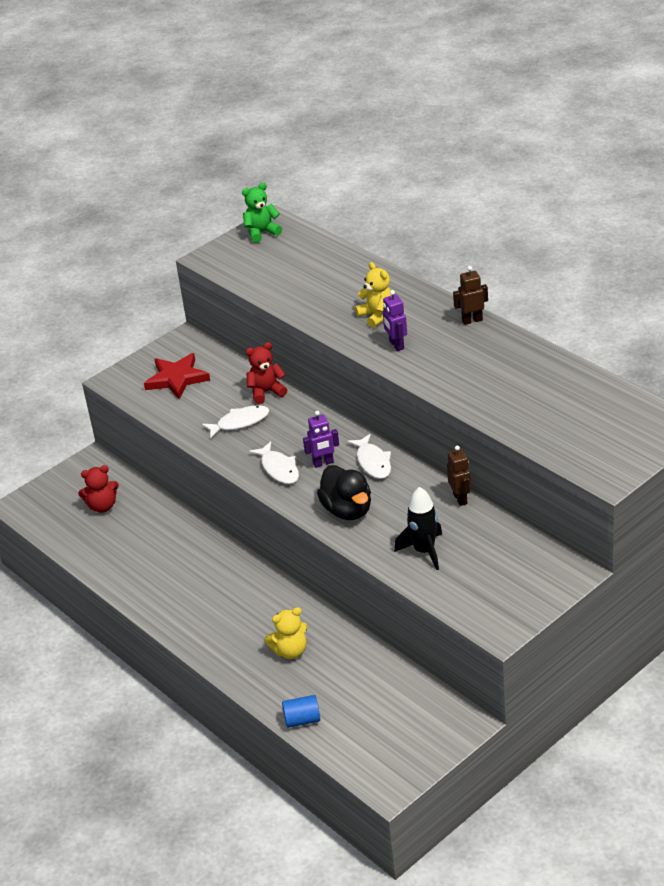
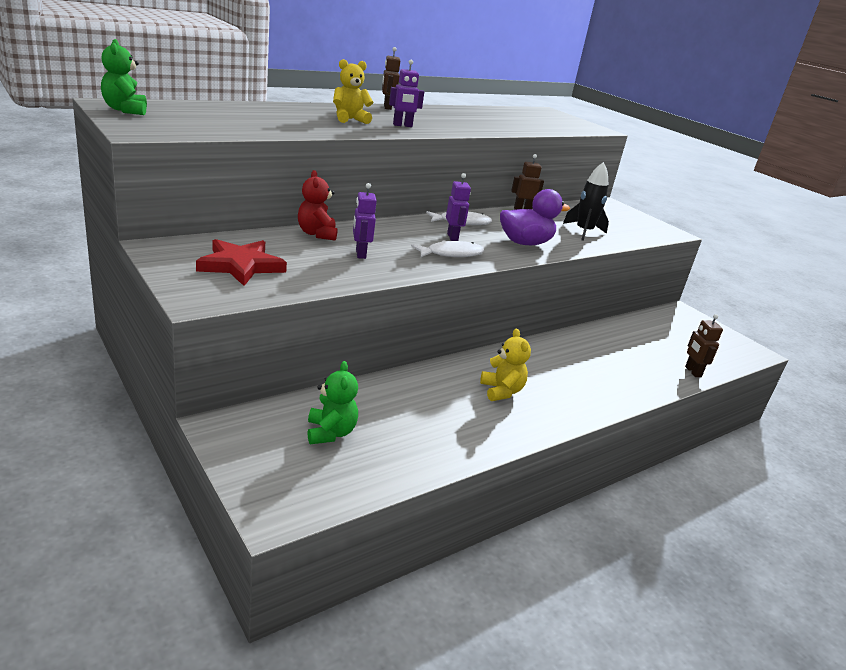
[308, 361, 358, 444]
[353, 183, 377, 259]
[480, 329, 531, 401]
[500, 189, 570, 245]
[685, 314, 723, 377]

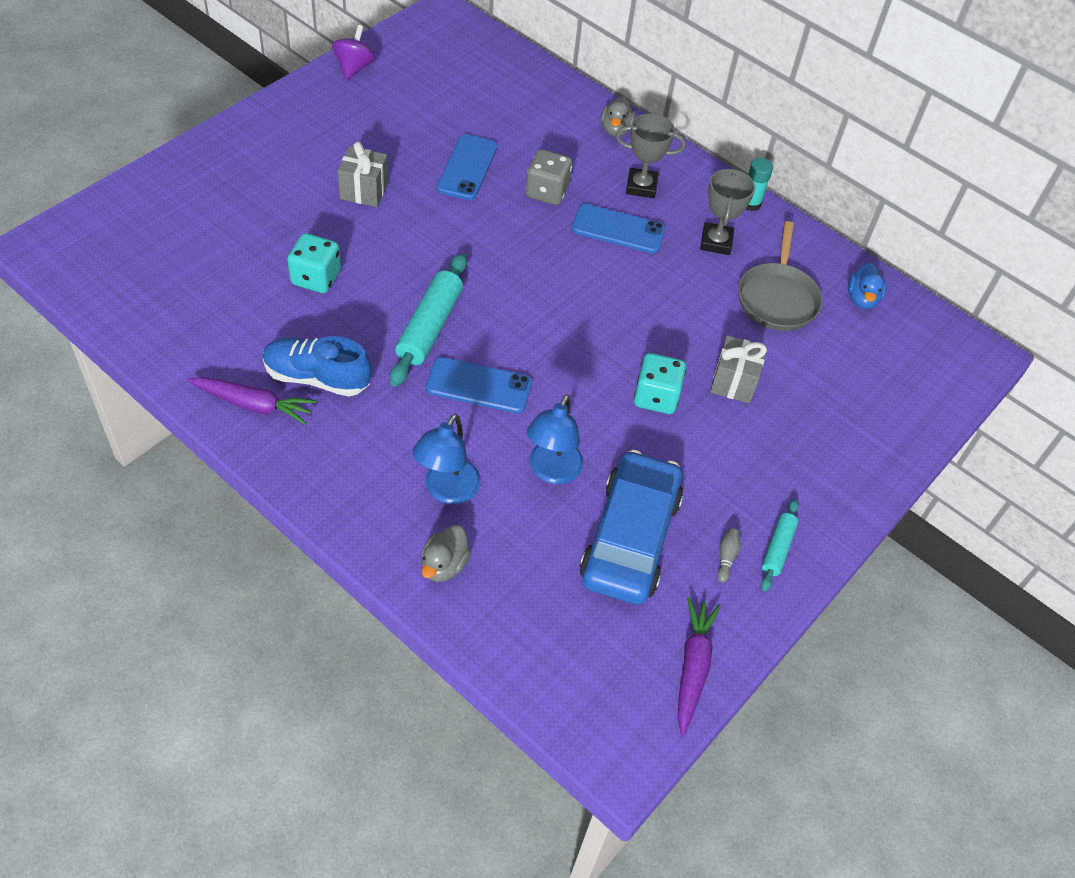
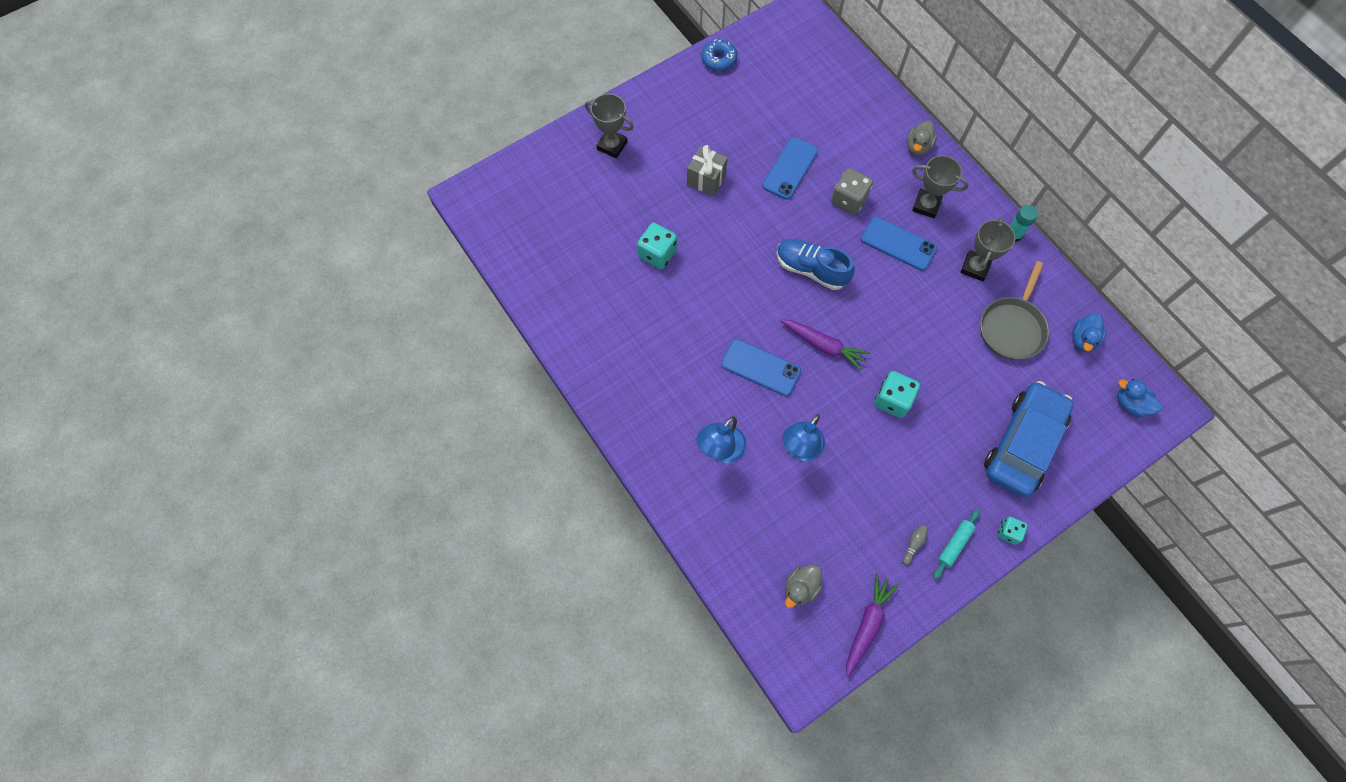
[585, 94, 634, 158]
[701, 39, 738, 71]
[776, 239, 855, 290]
[780, 319, 870, 371]
[785, 564, 823, 608]
[984, 381, 1074, 498]
[998, 516, 1028, 545]
[1117, 379, 1162, 418]
[390, 253, 467, 386] (first image)
[710, 335, 767, 403] (first image)

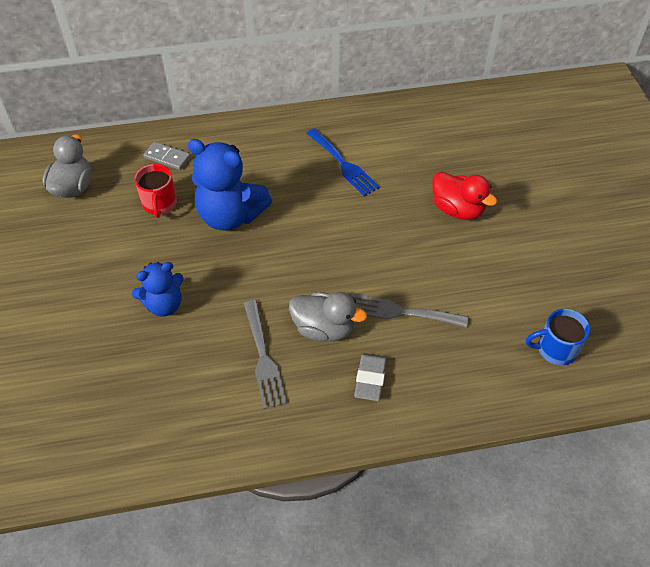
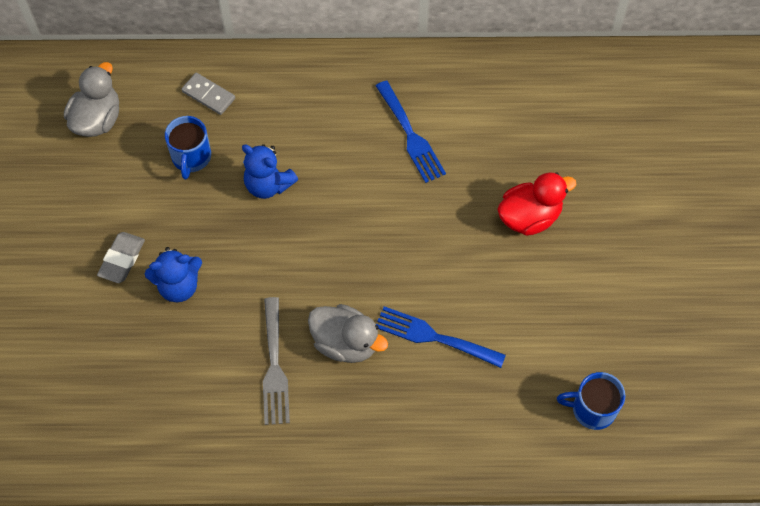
[97, 232, 145, 283]
[165, 116, 211, 180]
[242, 144, 298, 199]
[376, 306, 506, 368]
[497, 172, 576, 236]

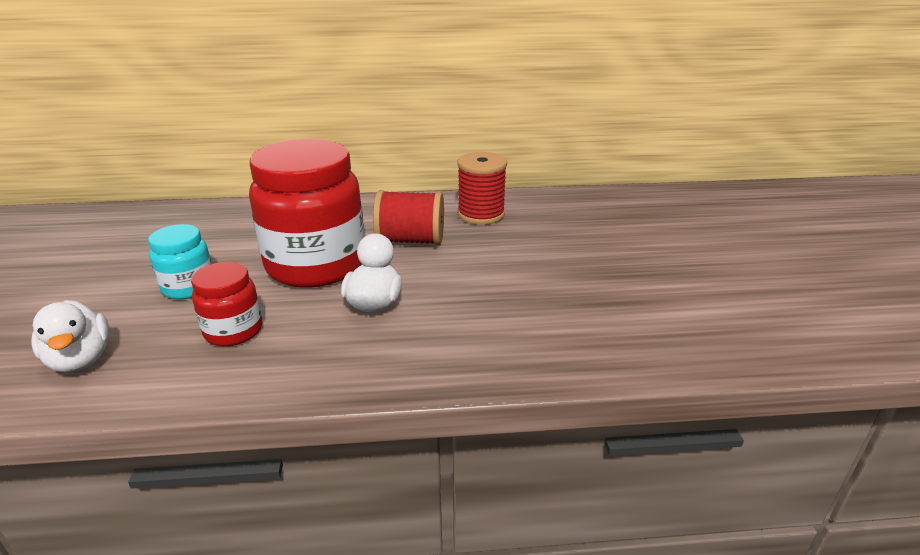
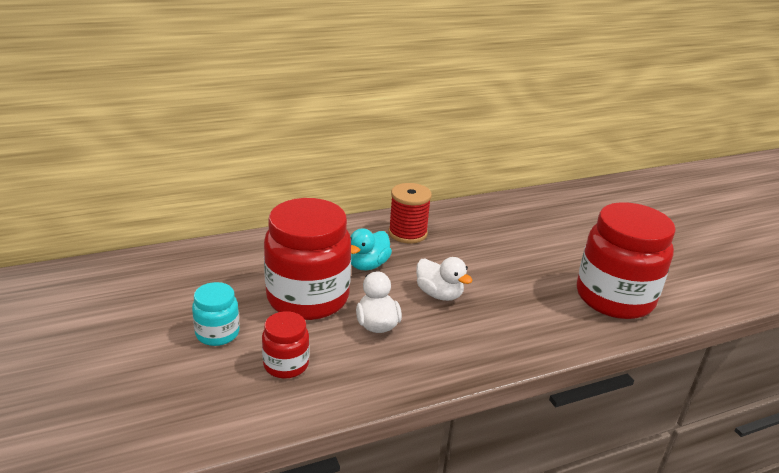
[350, 228, 392, 270]
[416, 257, 473, 301]
[577, 202, 676, 319]

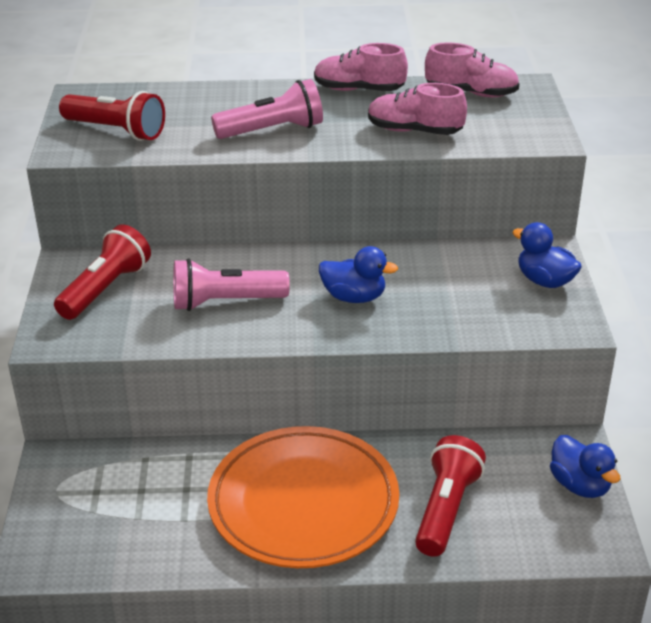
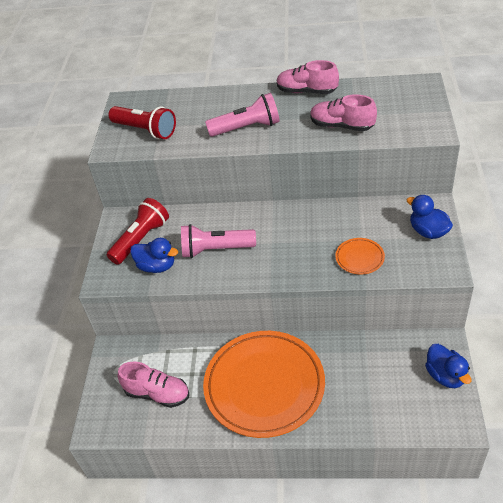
[118, 362, 189, 408]
[130, 238, 178, 273]
[335, 238, 385, 275]
[415, 435, 486, 557] (first image)

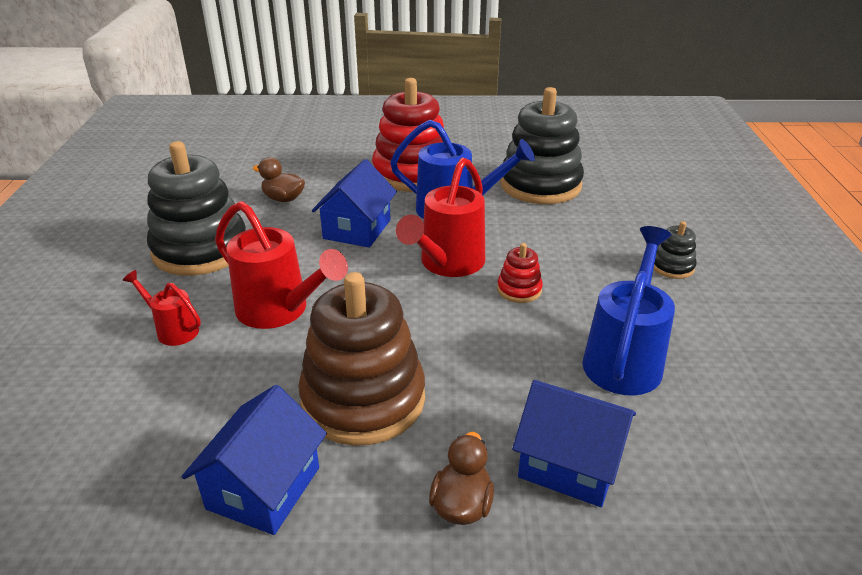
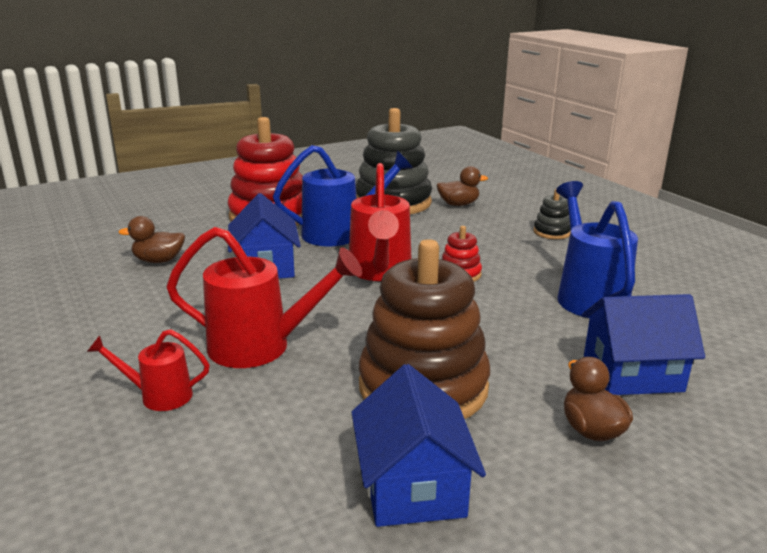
[437, 166, 488, 206]
[147, 141, 246, 276] (first image)

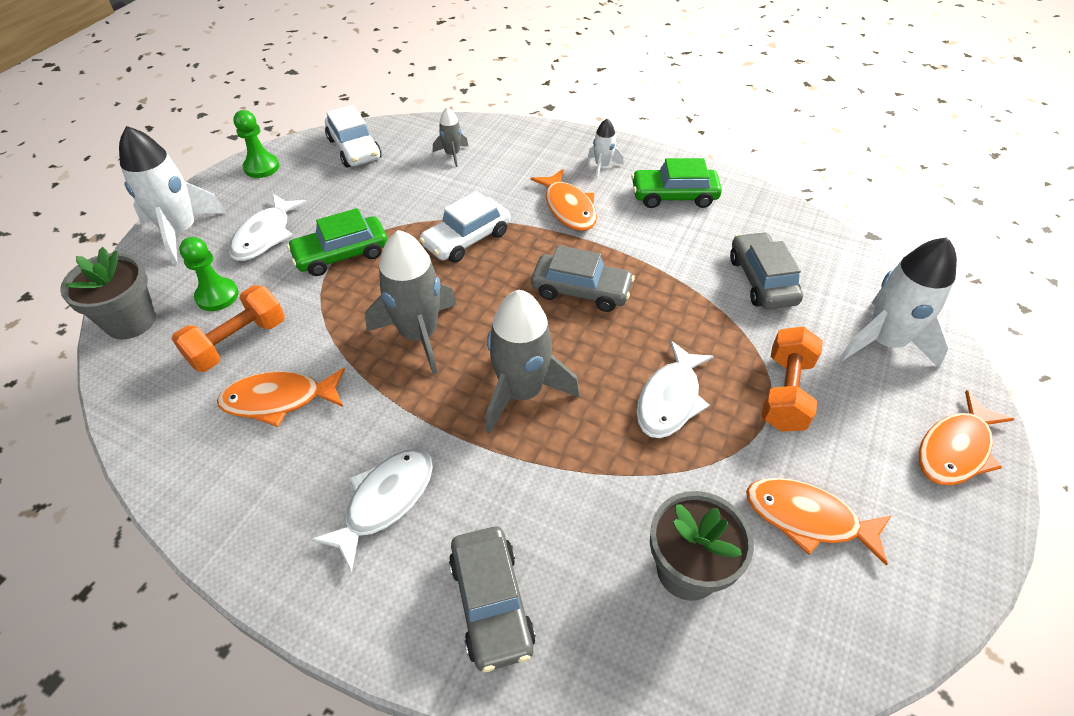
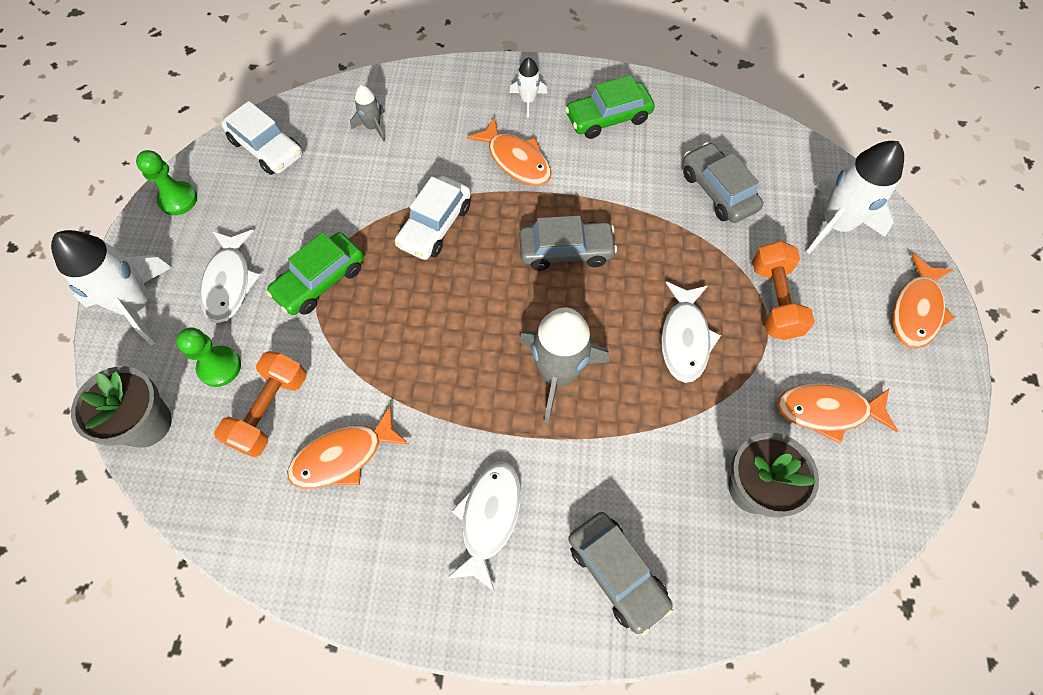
[365, 230, 457, 375] (first image)

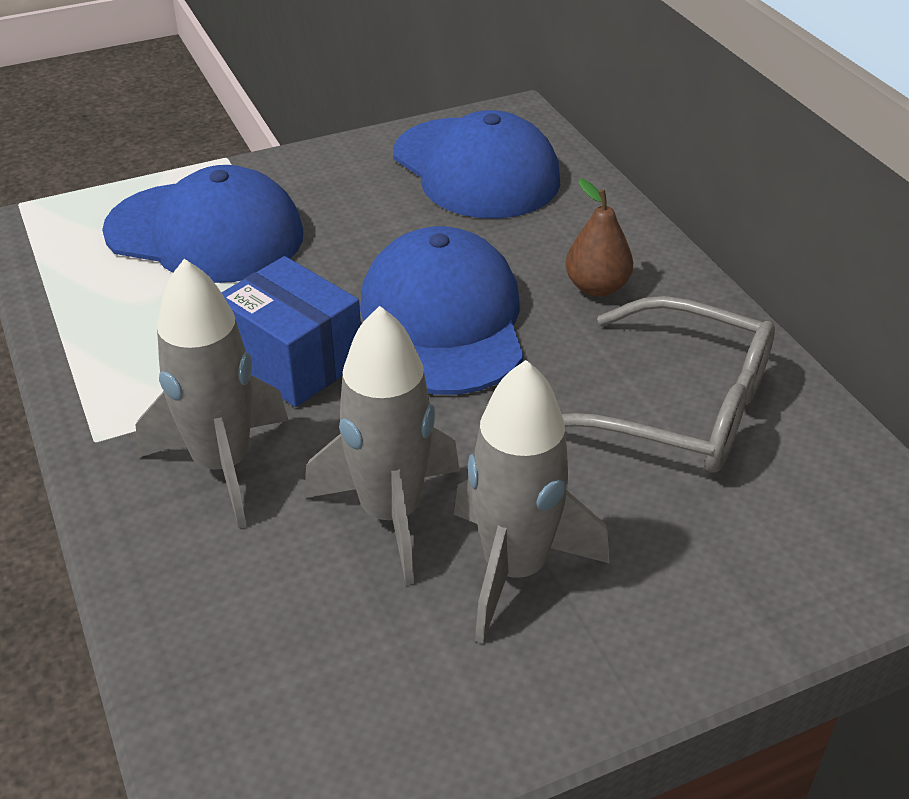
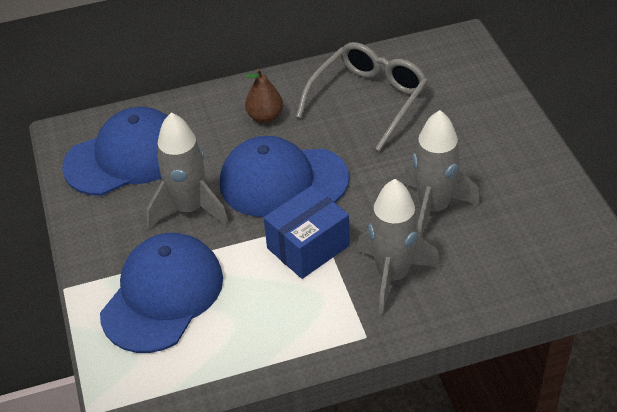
[147, 112, 229, 229]

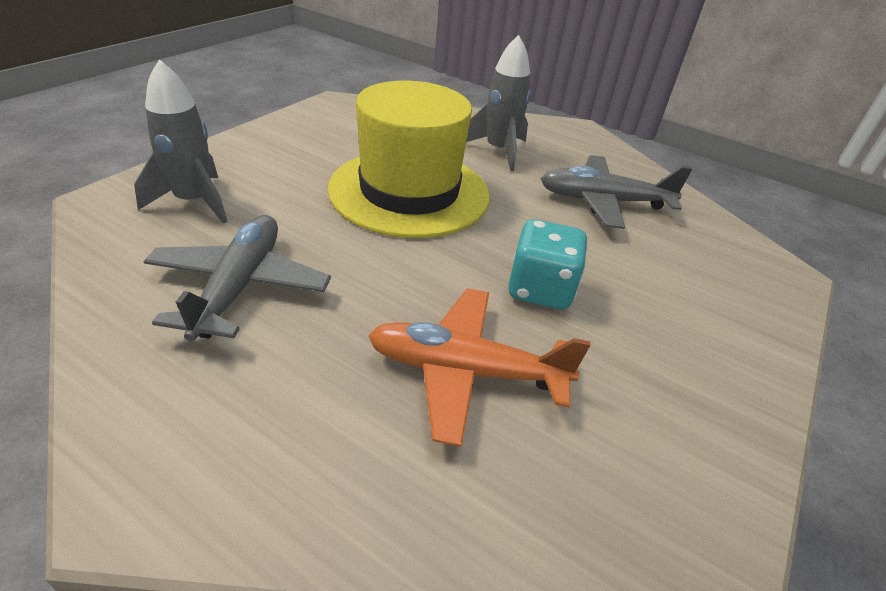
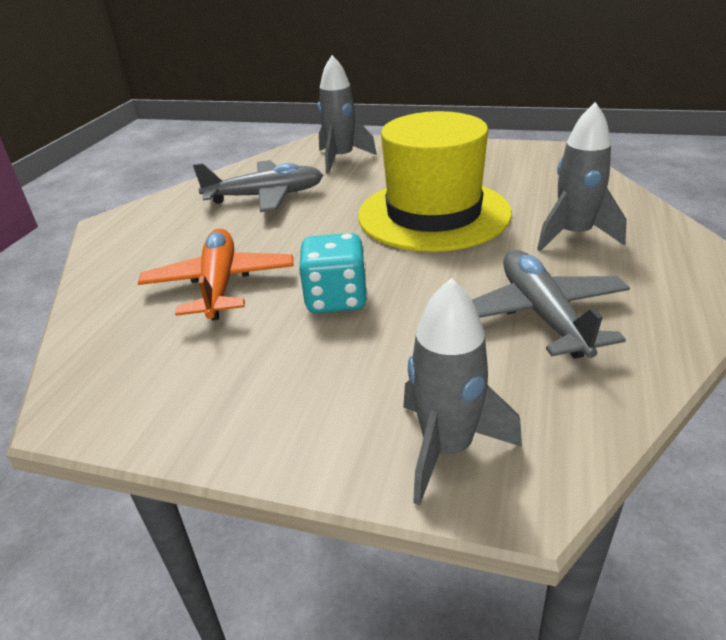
[403, 278, 522, 506]

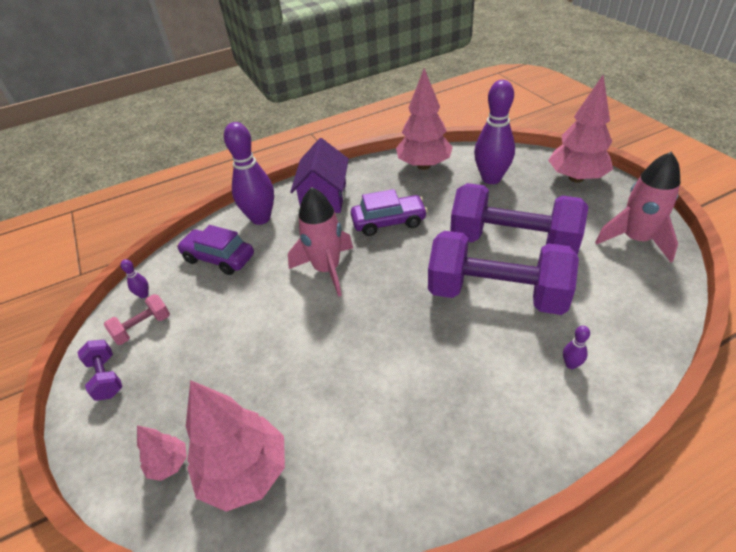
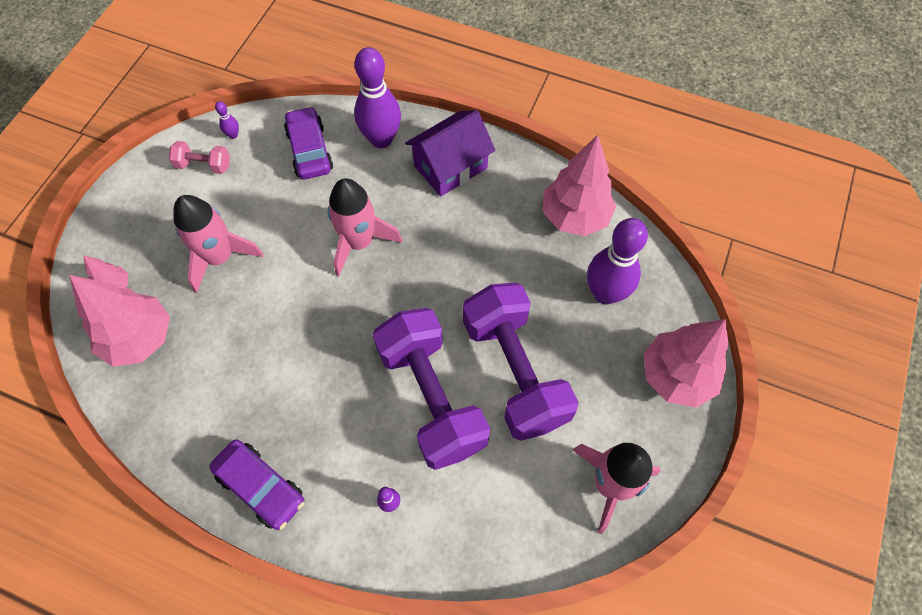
[174, 195, 263, 293]
[209, 440, 305, 530]
[77, 340, 123, 401] (first image)

